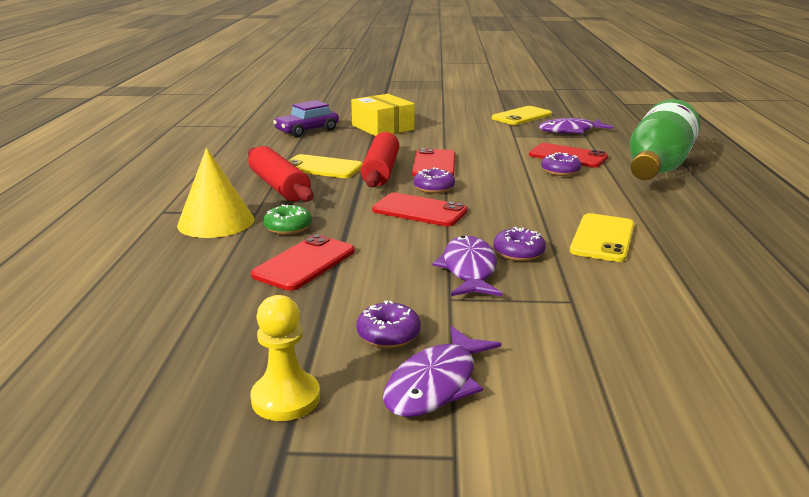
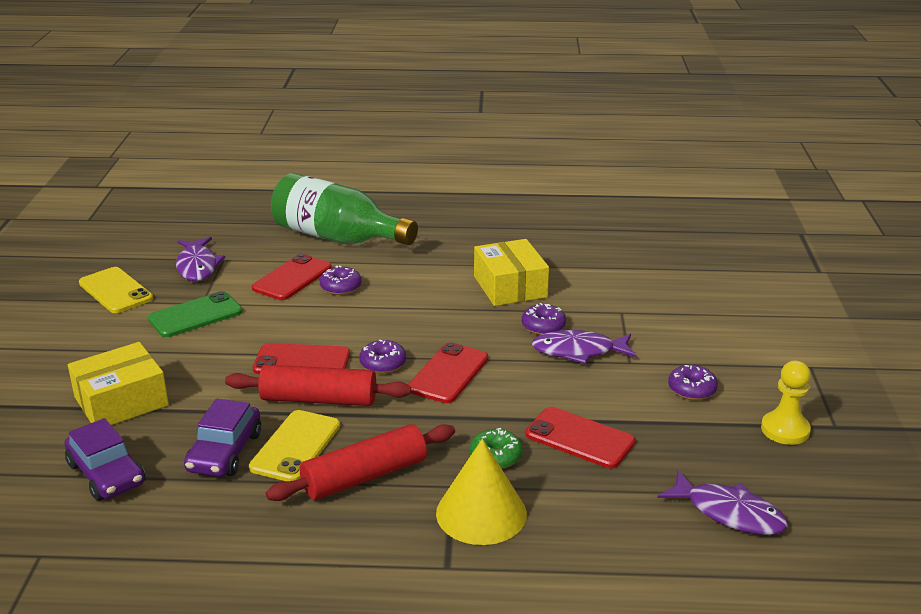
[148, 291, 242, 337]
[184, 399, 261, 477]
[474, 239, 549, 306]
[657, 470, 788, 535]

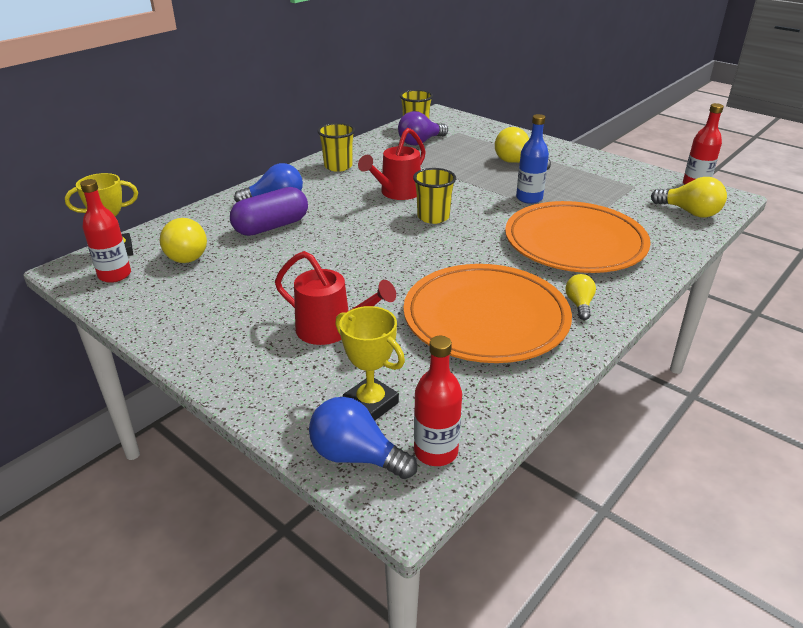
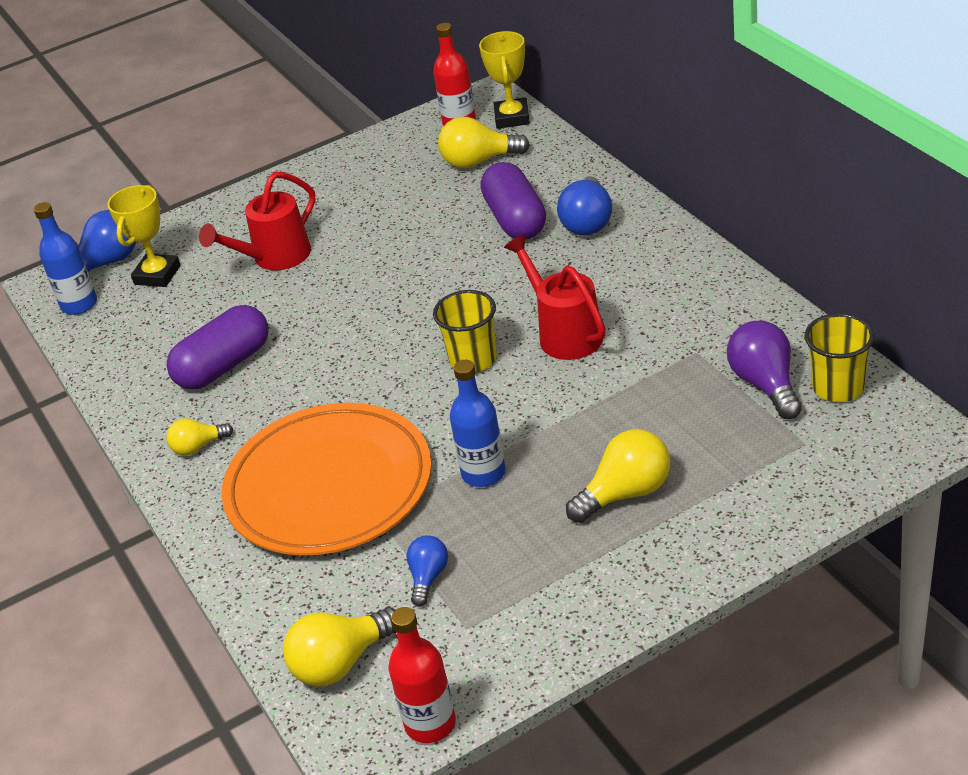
[34, 202, 97, 315]
[107, 185, 180, 287]
[166, 418, 233, 456]
[167, 305, 269, 390]
[406, 535, 448, 607]
[317, 123, 355, 172] (first image)

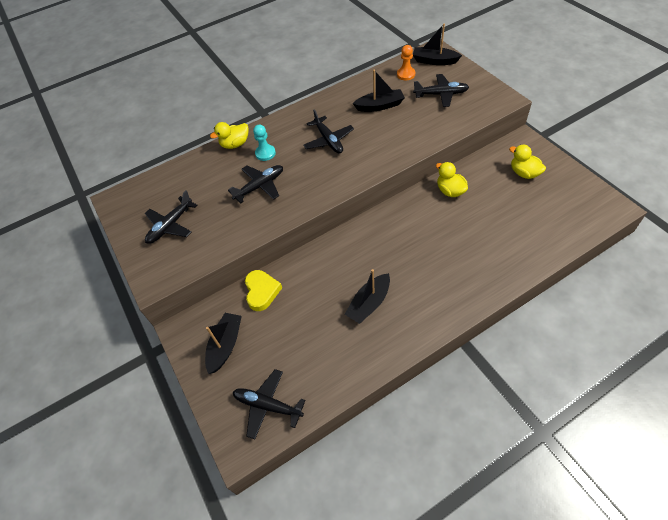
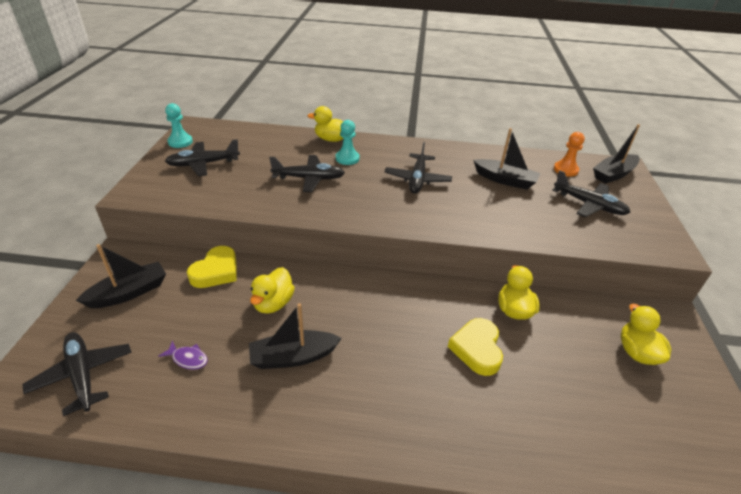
[158, 341, 208, 370]
[165, 103, 193, 148]
[250, 267, 295, 314]
[448, 318, 503, 376]
[593, 124, 640, 184]

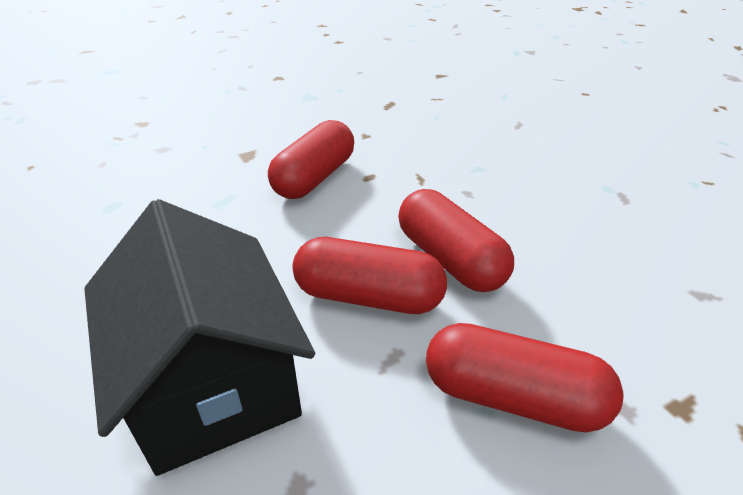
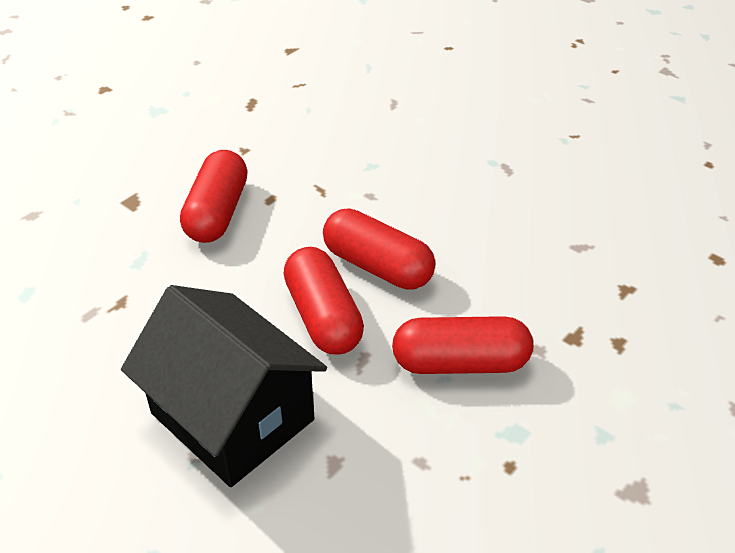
[284, 247, 364, 355]

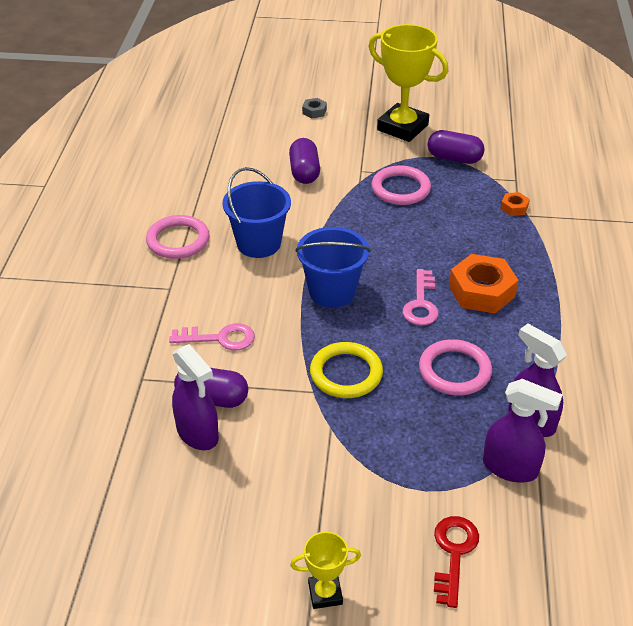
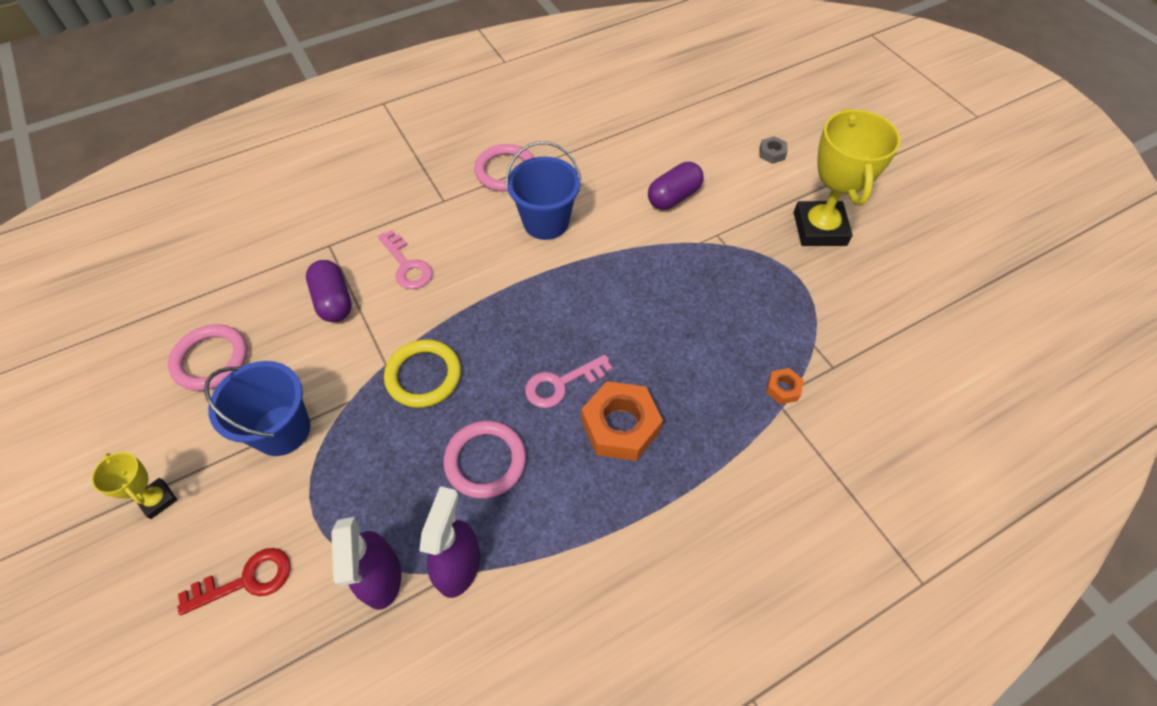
[168, 324, 248, 391]
[204, 361, 310, 456]
[172, 344, 219, 450] (first image)
[428, 130, 485, 164] (first image)

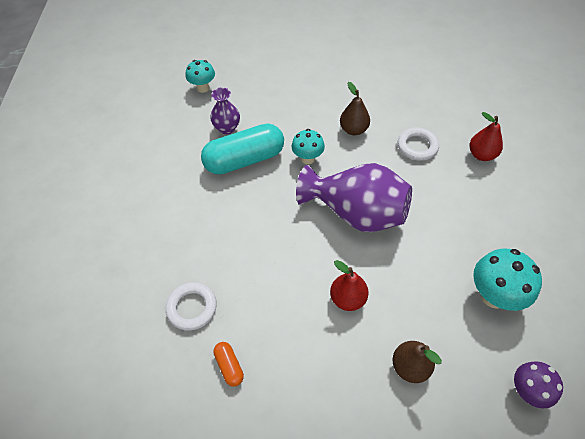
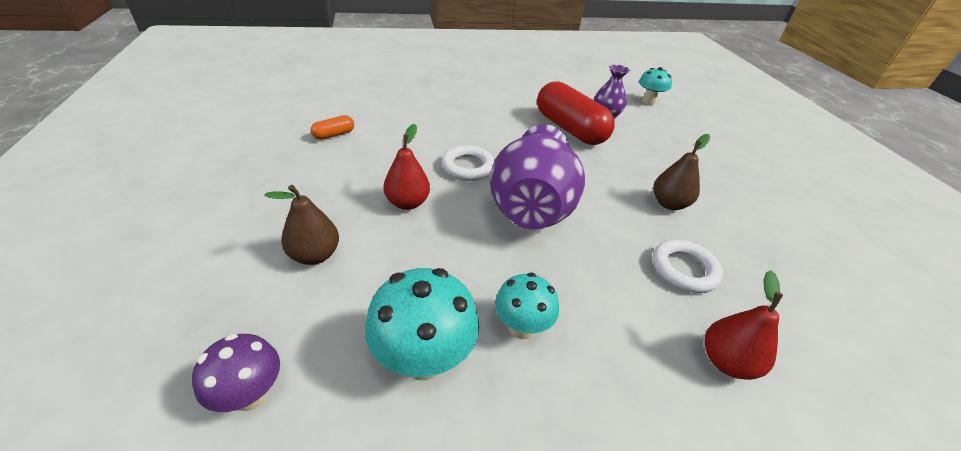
[442, 145, 495, 181]
[495, 273, 559, 339]
[537, 81, 615, 145]

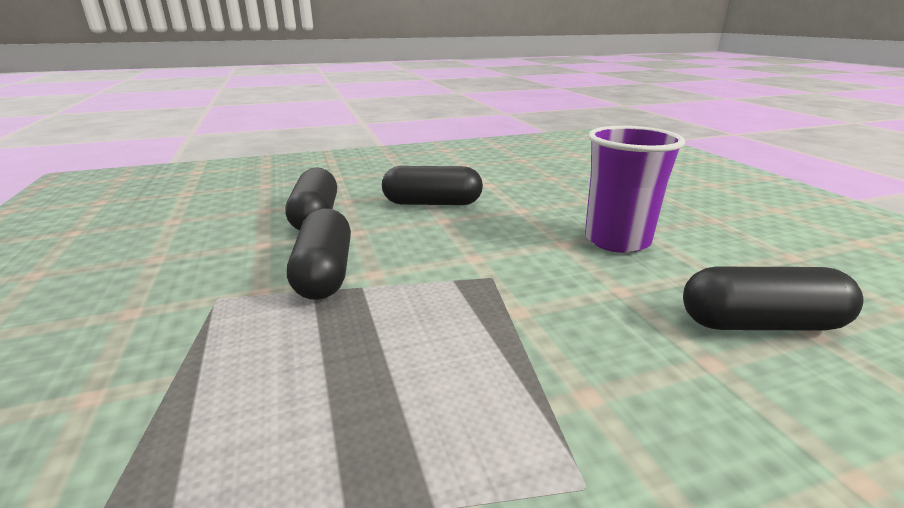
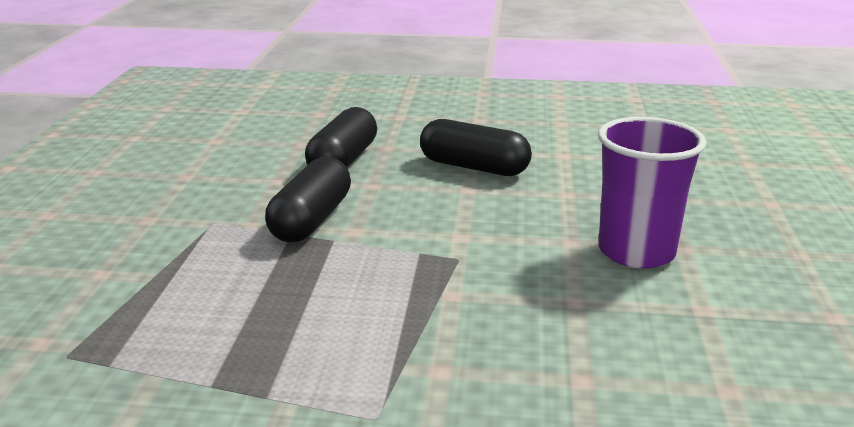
[683, 267, 863, 331] (first image)

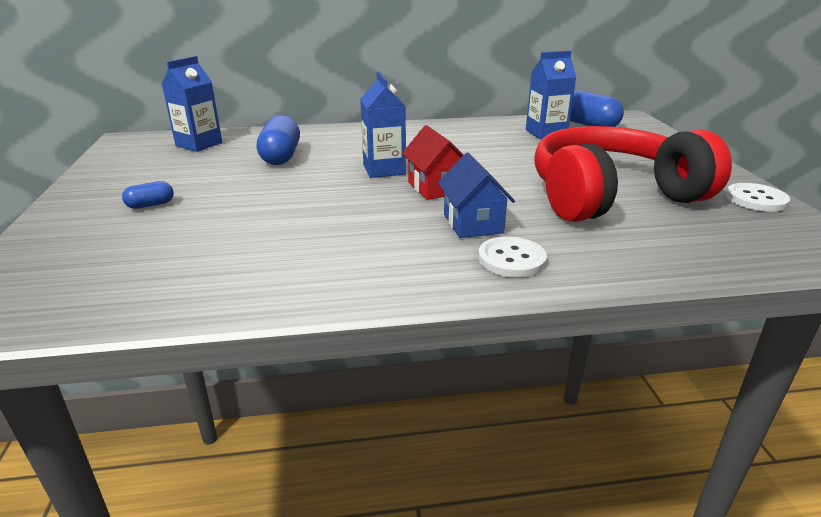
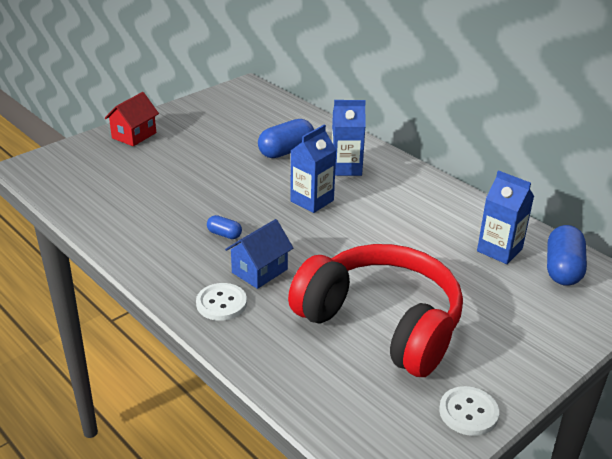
[105, 92, 159, 146]
[207, 215, 242, 239]
[332, 100, 366, 176]

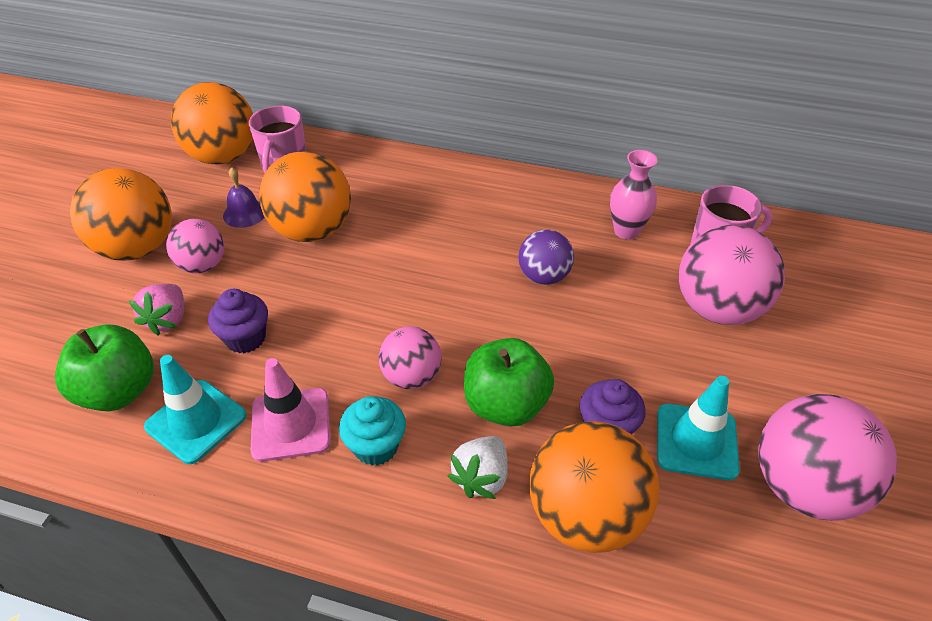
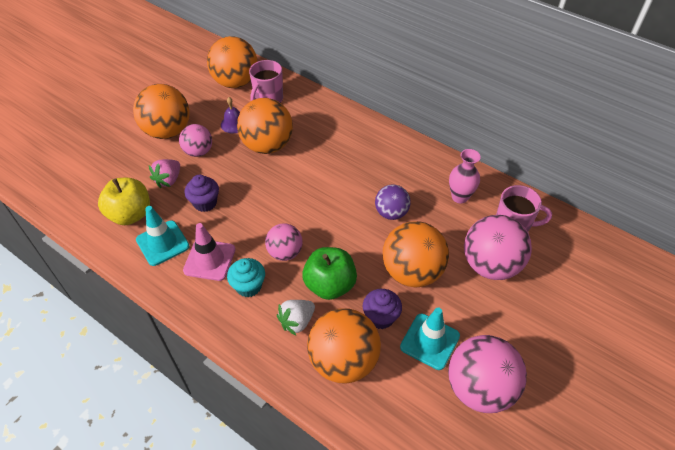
[98, 178, 150, 225]
[383, 221, 449, 288]

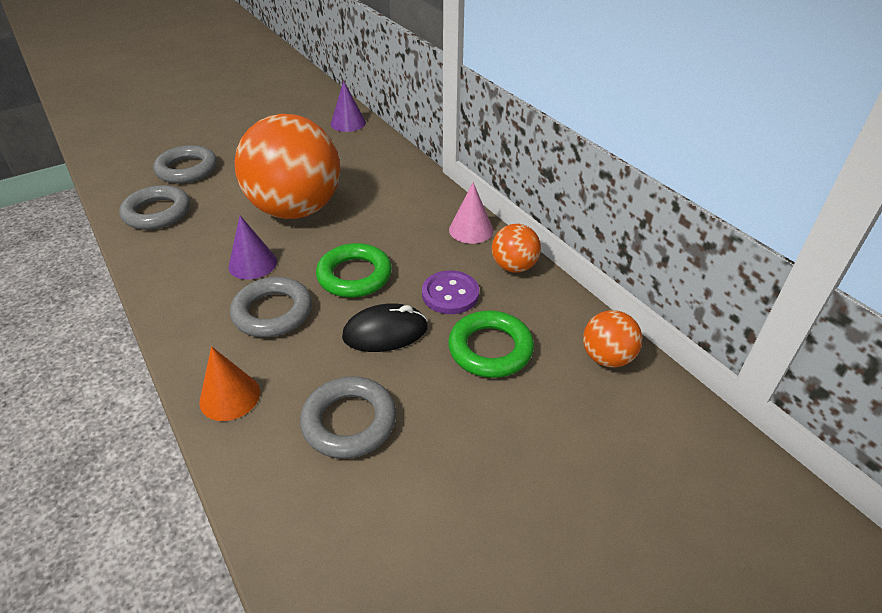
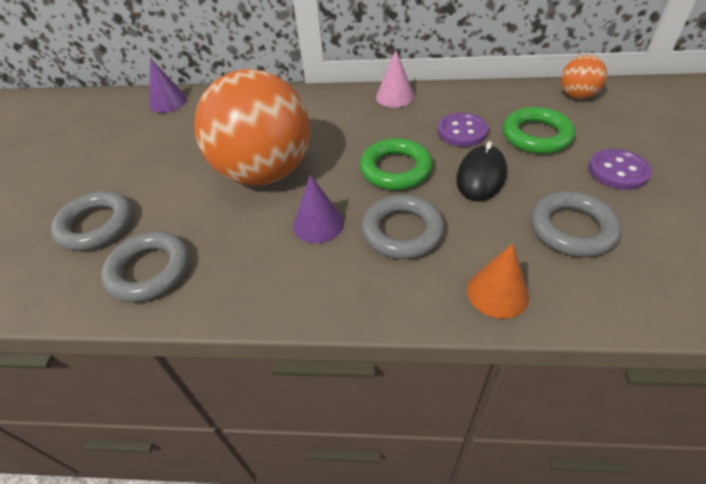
[588, 149, 652, 190]
[492, 224, 541, 273] (first image)

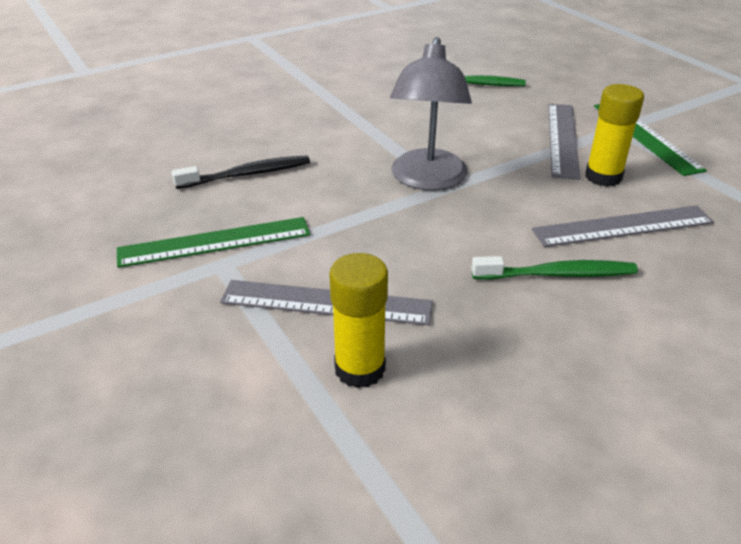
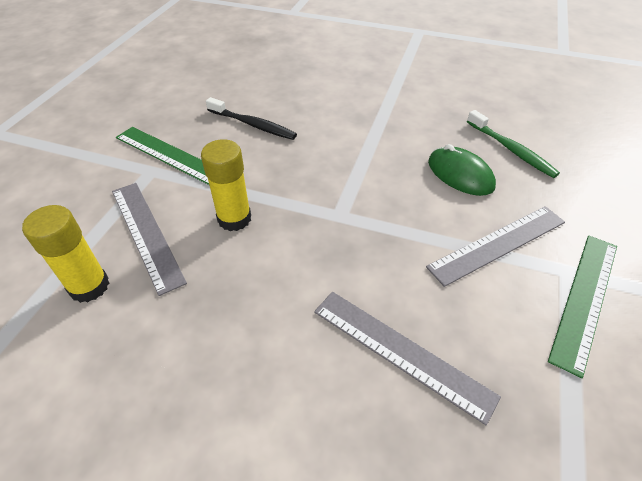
[201, 139, 251, 231]
[428, 144, 496, 196]
[390, 37, 472, 190] (first image)
[471, 256, 638, 280] (first image)

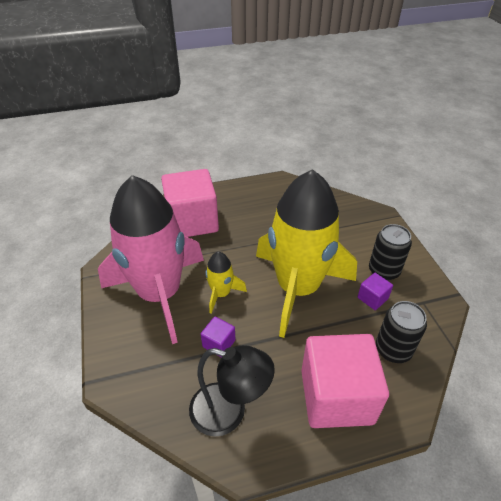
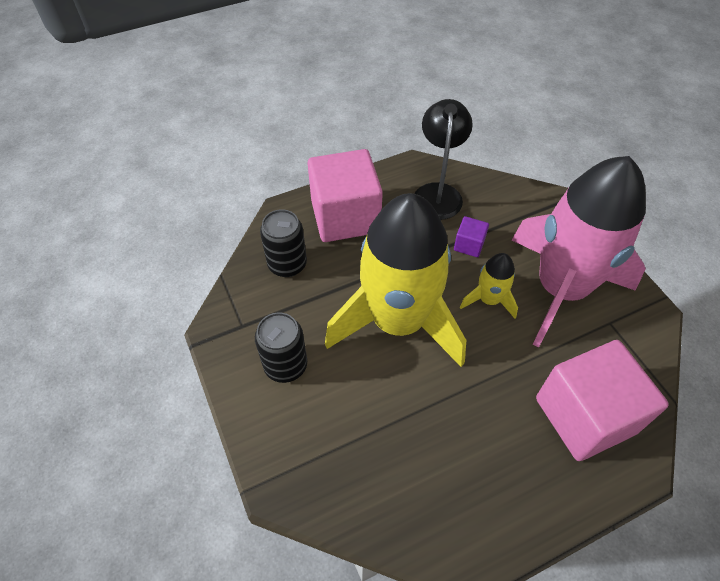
[414, 99, 473, 220]
[358, 273, 393, 310] (first image)

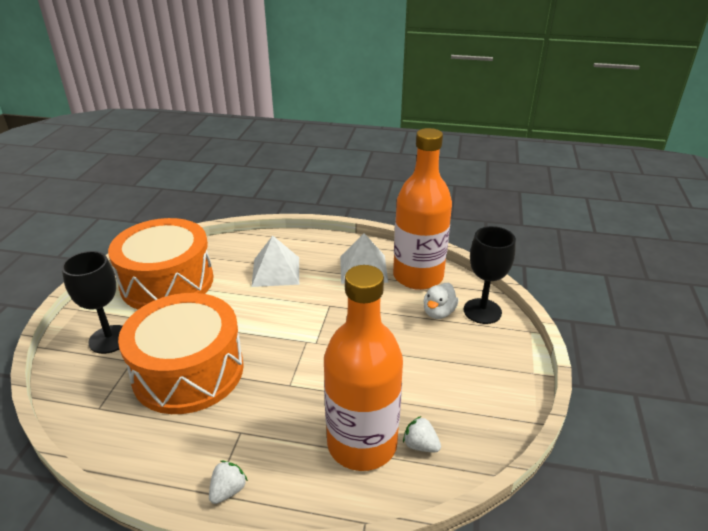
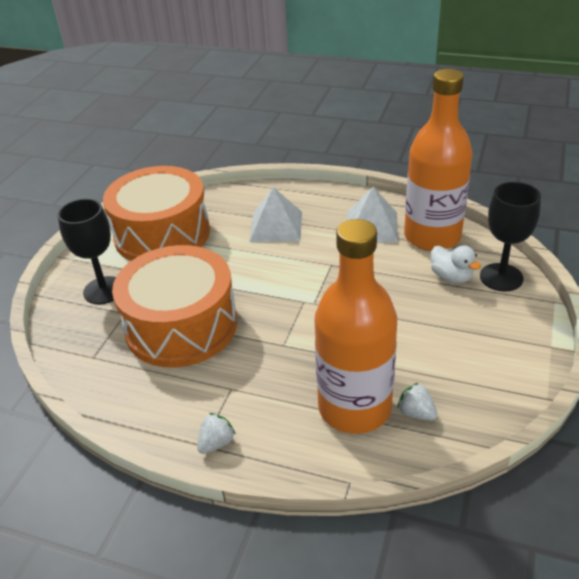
[431, 246, 481, 283]

